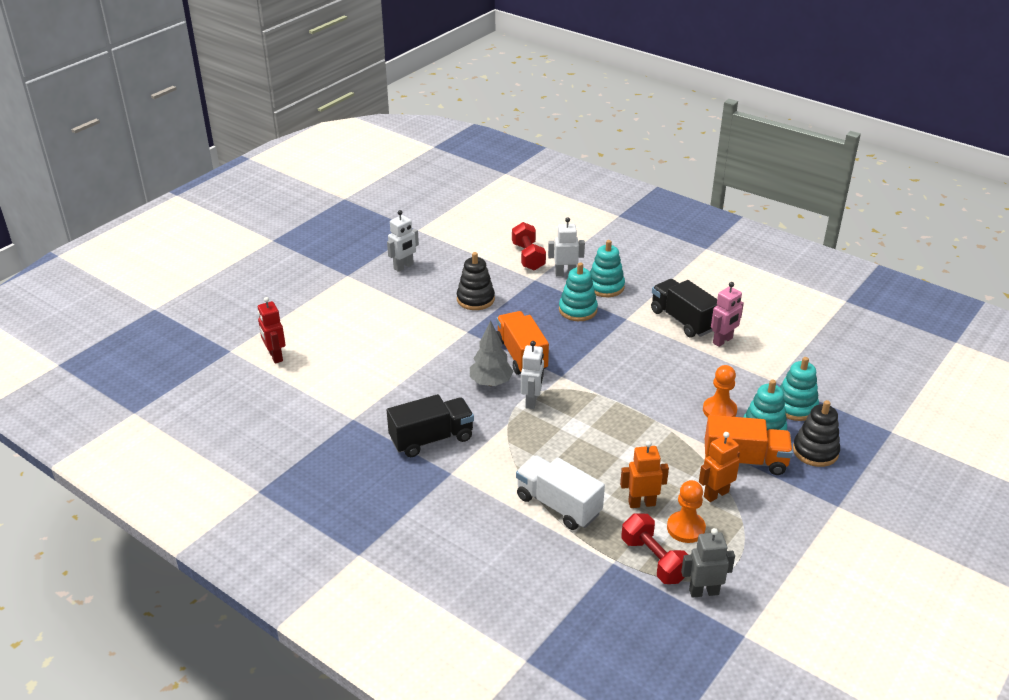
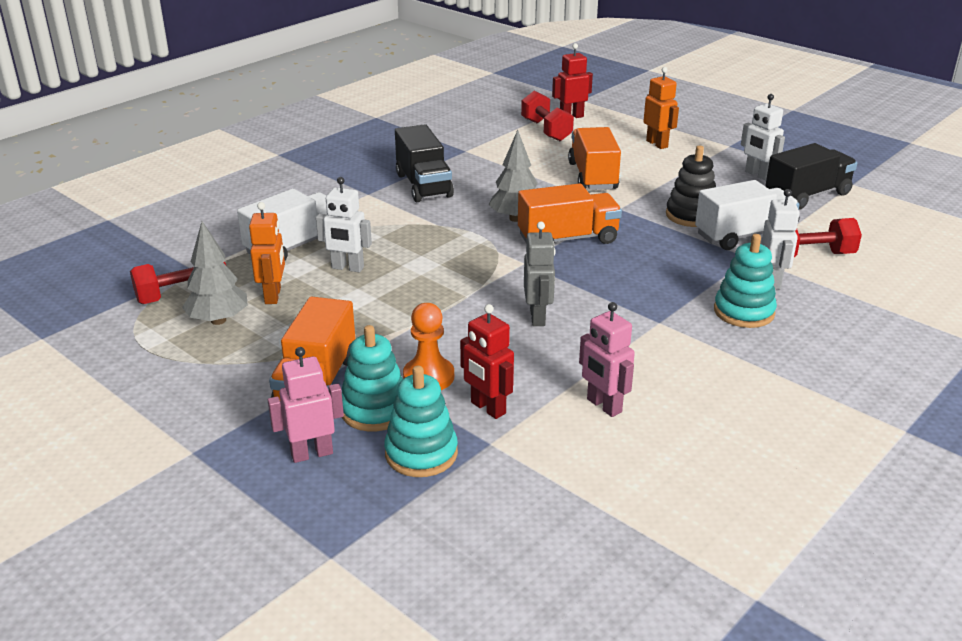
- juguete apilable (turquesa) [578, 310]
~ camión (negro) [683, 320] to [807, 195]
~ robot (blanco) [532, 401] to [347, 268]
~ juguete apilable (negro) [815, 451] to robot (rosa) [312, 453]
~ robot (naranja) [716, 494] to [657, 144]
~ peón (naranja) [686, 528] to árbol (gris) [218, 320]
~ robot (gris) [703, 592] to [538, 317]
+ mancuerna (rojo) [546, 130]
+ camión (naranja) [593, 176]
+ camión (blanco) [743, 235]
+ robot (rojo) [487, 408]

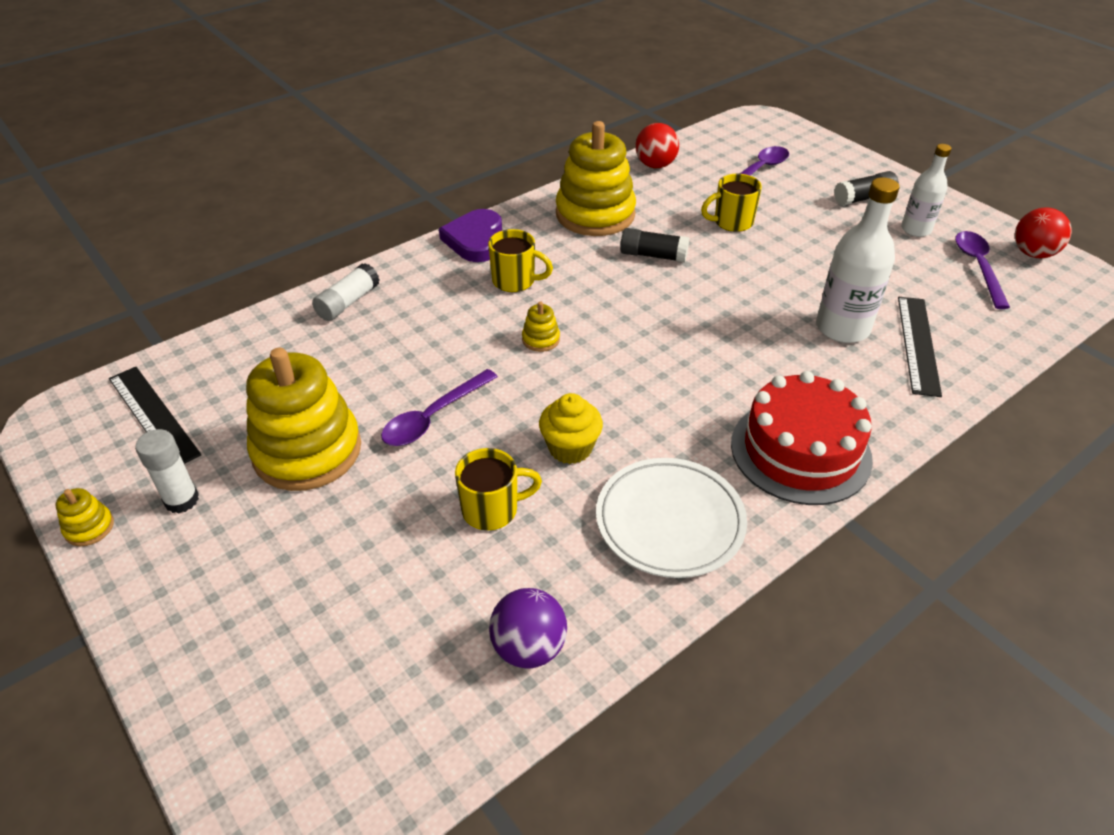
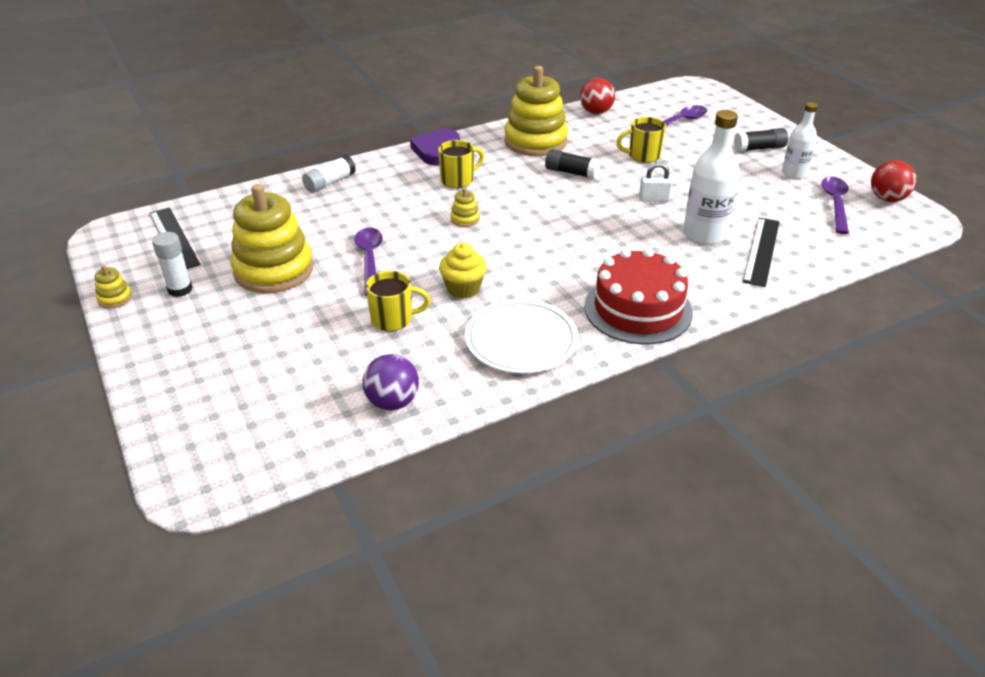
~ taza (amarillo) [515, 281] = [458, 180] 60 degrees counterclockwise
~ cuchara (morado) [433, 417] = [369, 259] 120 degrees clockwise
+ candado (blanco) [654, 199]

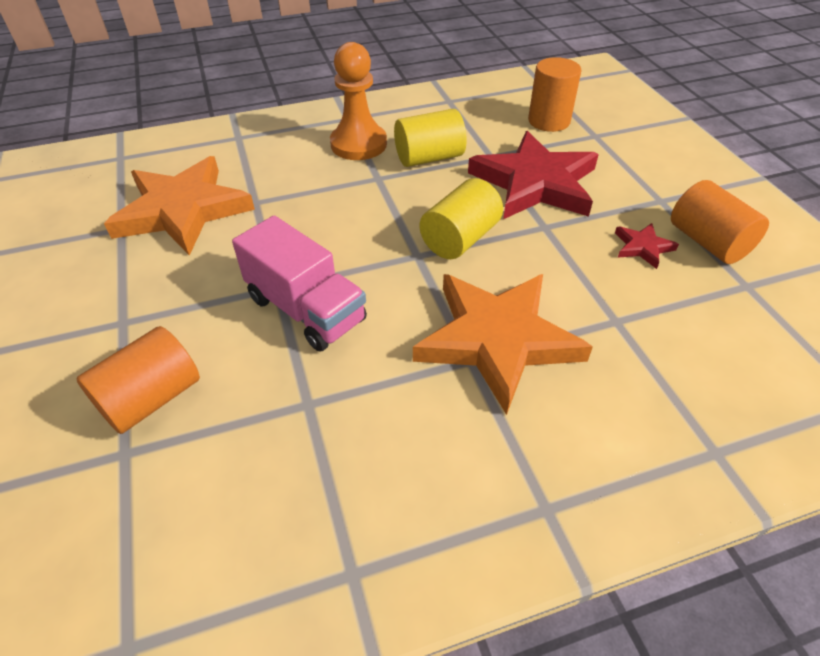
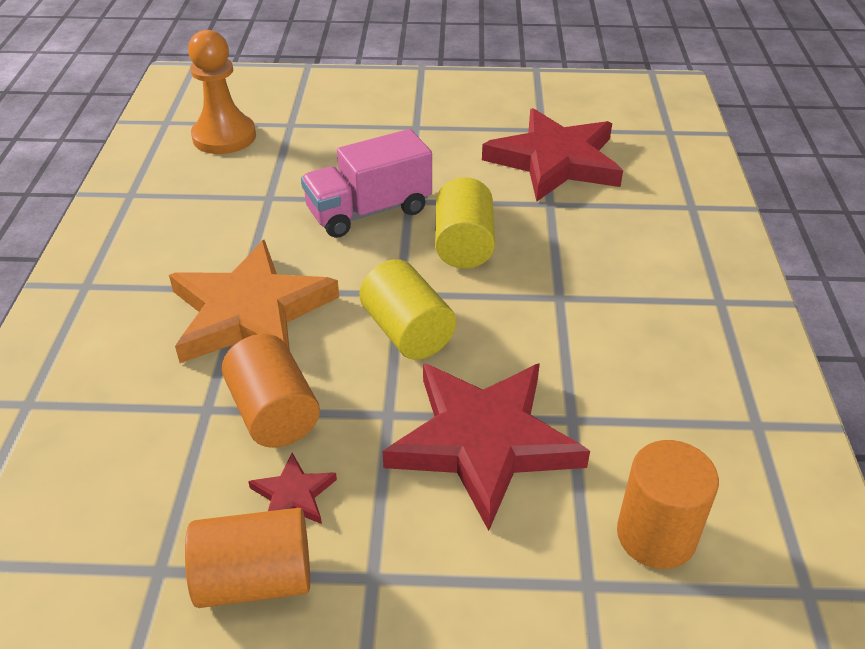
~ peón (naranja) [358, 144] to [224, 137]
~ cilindro (amarillo) [429, 158] to [463, 245]
~ estrella (naranja) [182, 210] to estrella (rojo) [555, 161]
~ cilindro (naranja) [151, 398] to [274, 413]

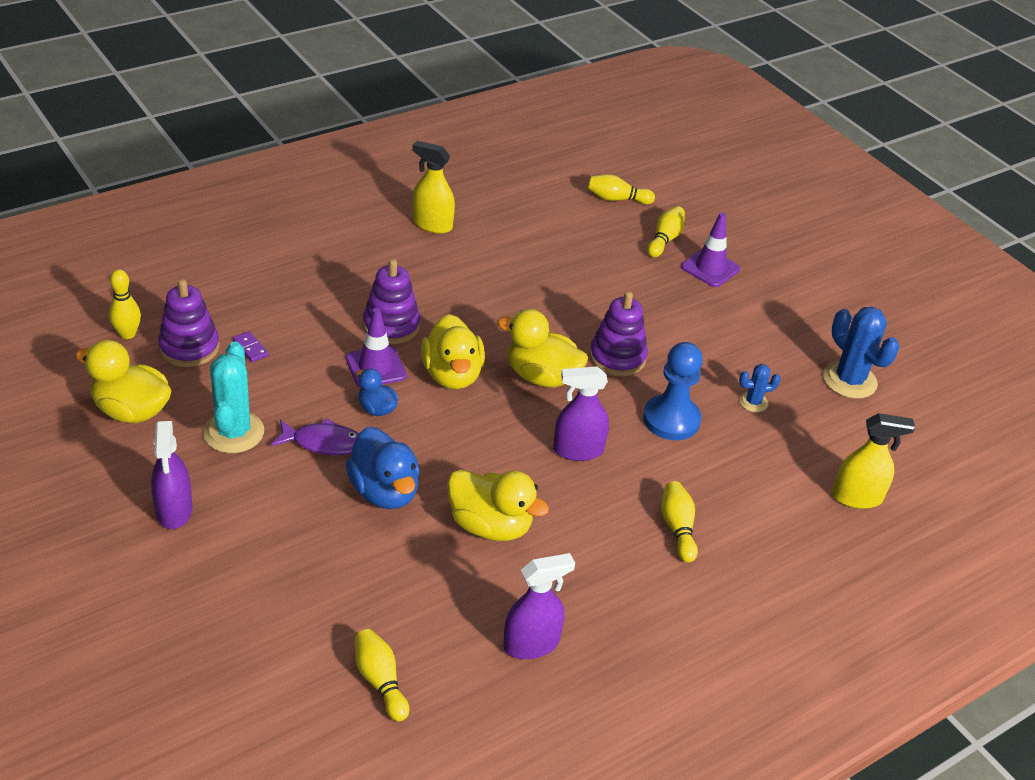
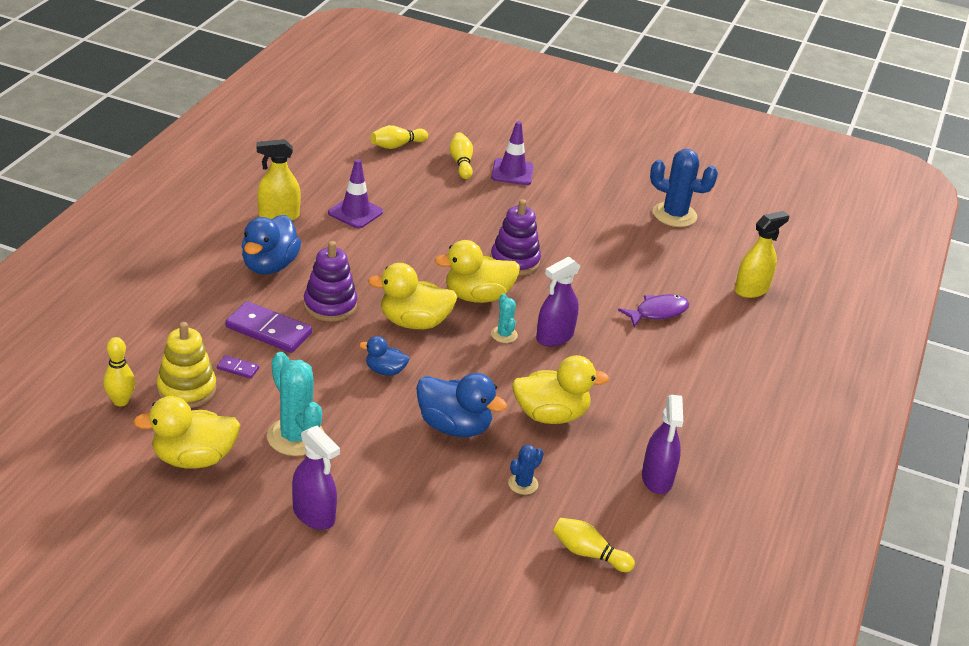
~ juguete apilable (morado) [189, 348] to juguete apilable (amarillo) [186, 389]
~ cono de tráfico (morado) [376, 367] to [355, 212]
~ pato (amarillo) [452, 375] = [414, 322] 135 degrees clockwise
- peón (azul) [671, 419]
~ cactus (azul) [753, 402] to [523, 484]
~ pez (morado) [323, 443] to [658, 312]
- bolo (amarillo) [677, 528]
~ pulverizador (morado) [531, 644] = [657, 478] 150 degrees clockwise
+ pato (azul) [269, 265]
+ cactus (turquesa) [504, 335]
+ ficha de dominó (morado) [269, 330]

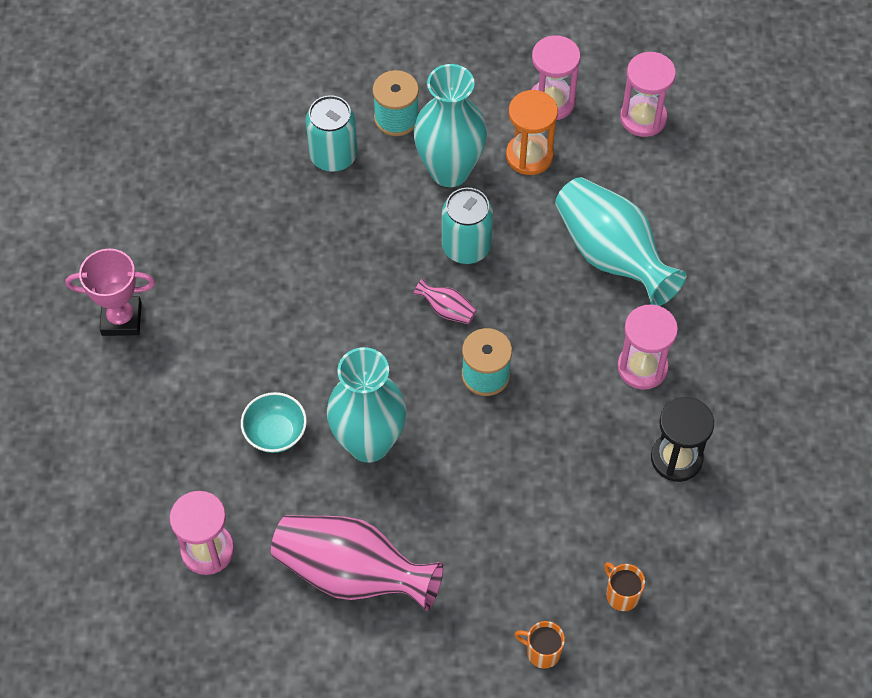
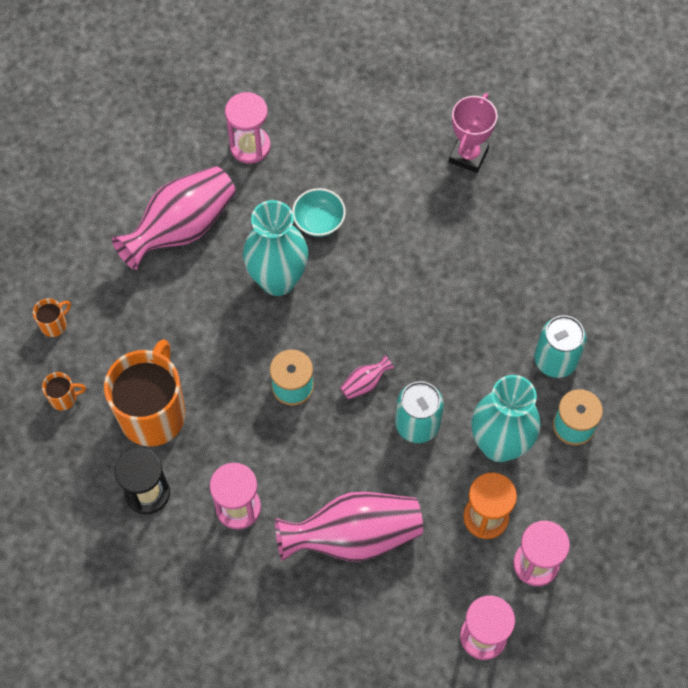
~ florero (turquesa) [612, 255] to florero (rosa) [353, 536]
+ taza (naranja) [153, 413]

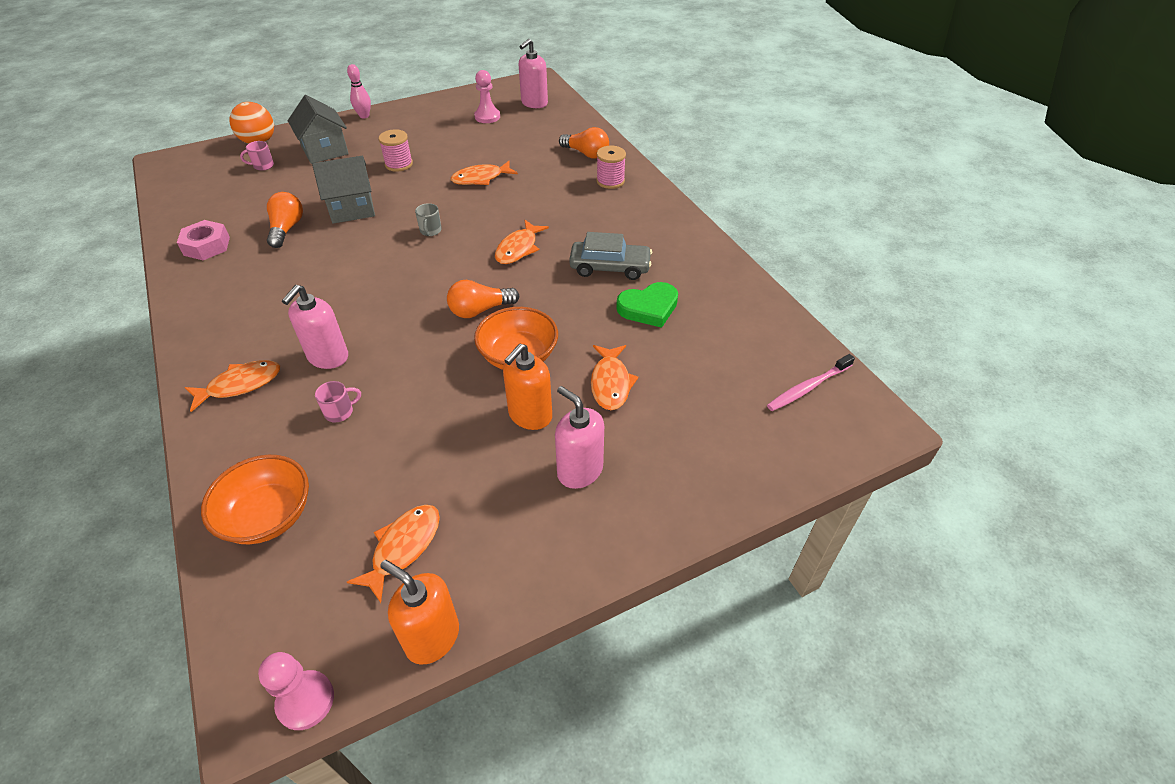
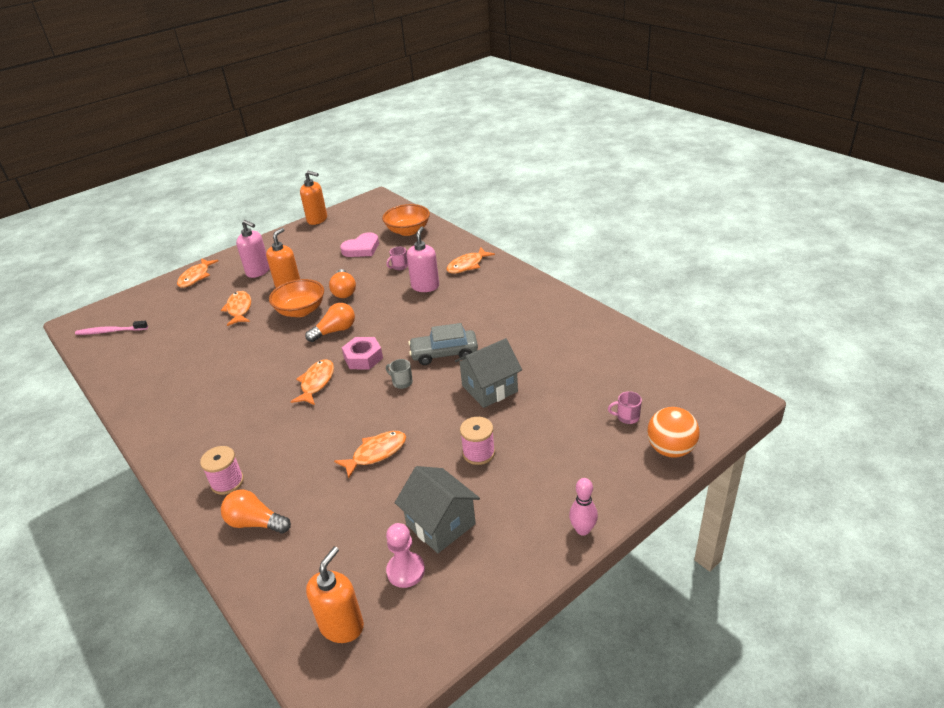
~ dispensador de jabón (rosa) [534, 103] to dispensador de jabón (naranja) [342, 626]
~ casa (gris) [325, 150] to [440, 524]
~ taza (rosa) [263, 166] = [627, 417] 150 degrees counterclockwise
~ bombilla (naranja) [287, 229] to [344, 291]
~ taza (gris) [430, 231] = [402, 382] 45 degrees counterclockwise
~ tuerca (rosa) [207, 246] to [363, 358]
~ coche (gris) [610, 267] to [444, 353]
- corazón (verde) [648, 308]
~ cepillo de dientes (rosa) [808, 387] = [110, 331] 135 degrees counterclockwise
~ pez (naranja) [403, 547] to [196, 277]
- peón (rosa) [305, 701]
+ corazón (rosa) [362, 249]

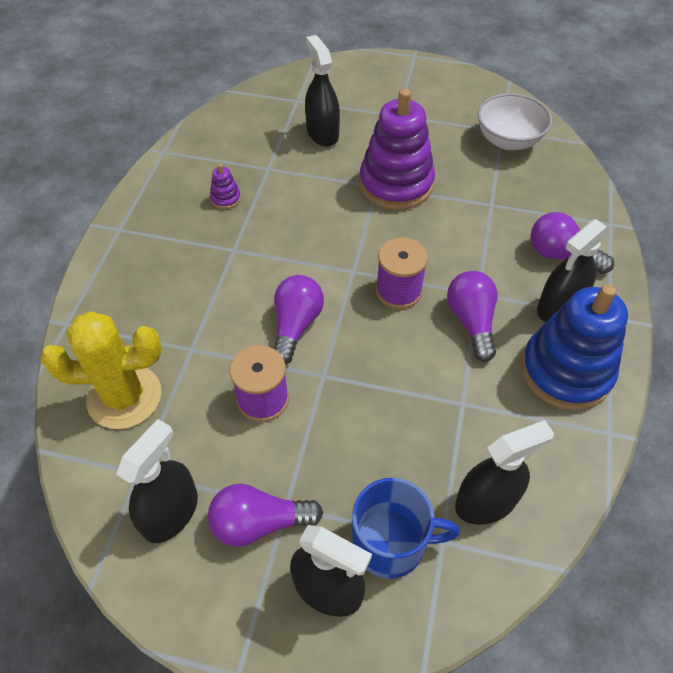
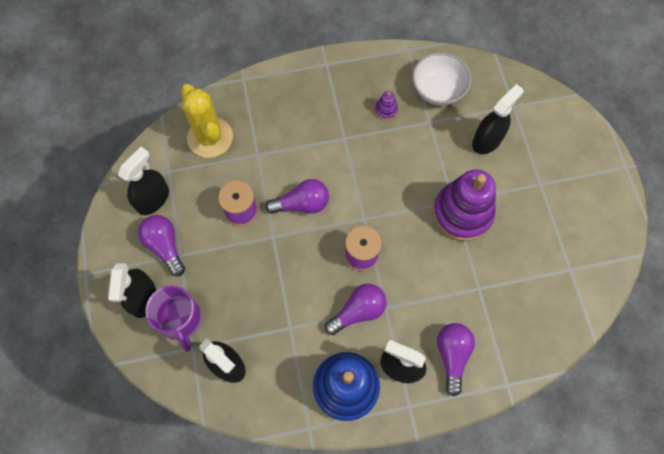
~ cuenco (blanco) [508, 140] to [438, 90]
~ pulverizador (negro) [170, 513] = [153, 199] 60 degrees counterclockwise
~ taza (azul) [391, 543] to taza (morado) [181, 320]

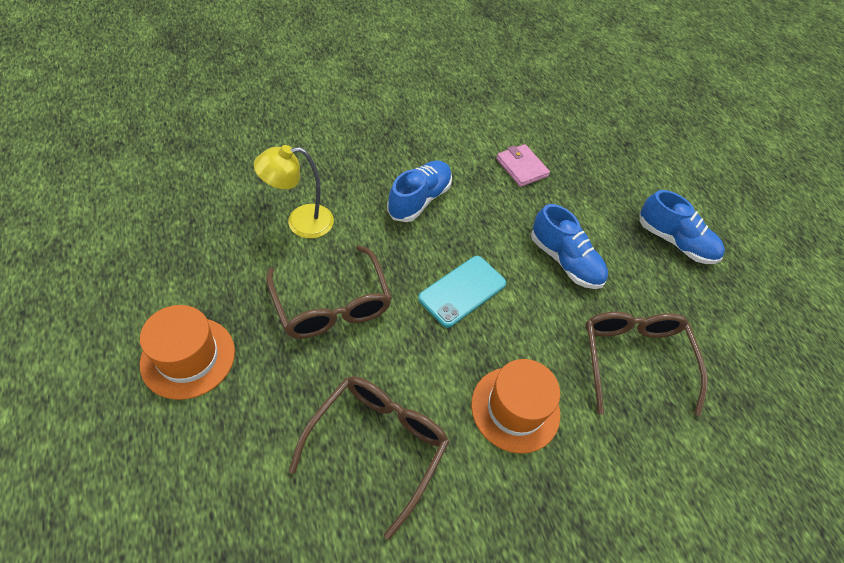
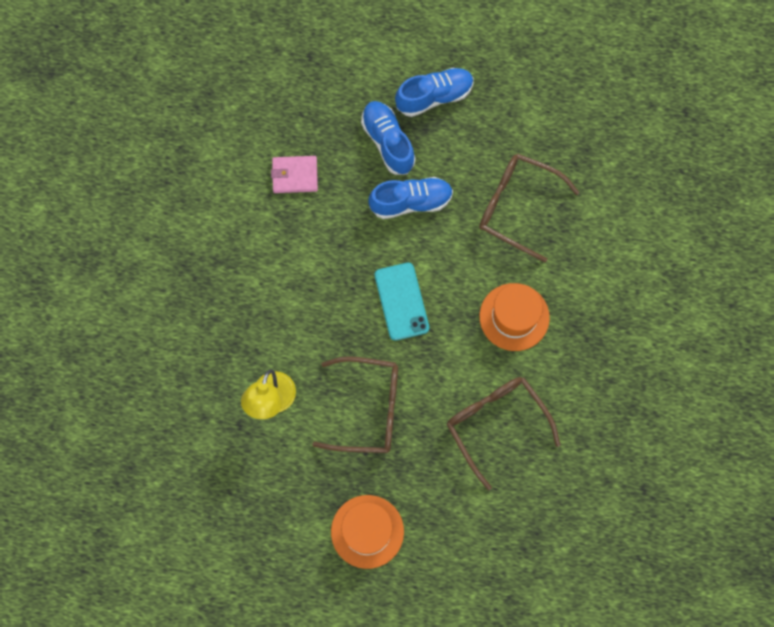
~ zapato (azul) [419, 199] to [388, 142]

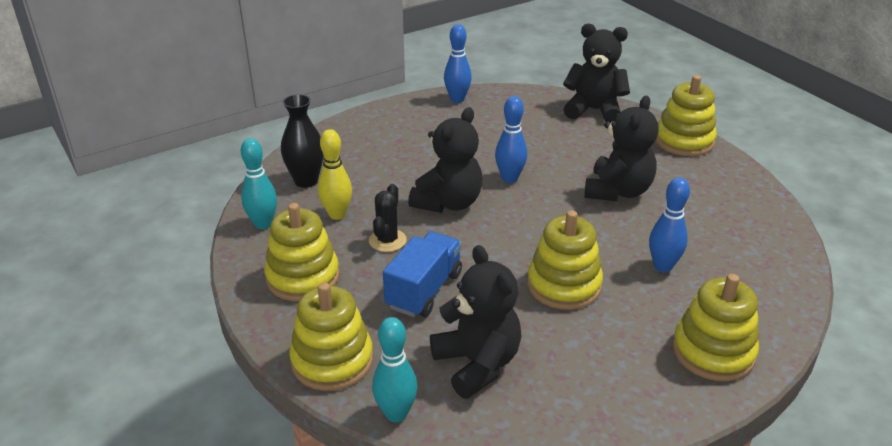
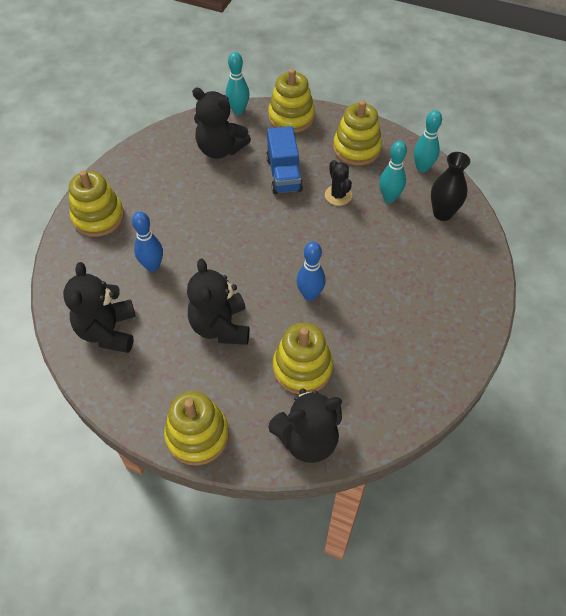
- bolo (azul) [457, 99]
~ osito (negro) [448, 203] to [108, 331]
~ bolo (amarillo) [337, 214] to bolo (turquesa) [389, 198]
~ juguete apilable (amarillo) [564, 285] to [302, 368]

